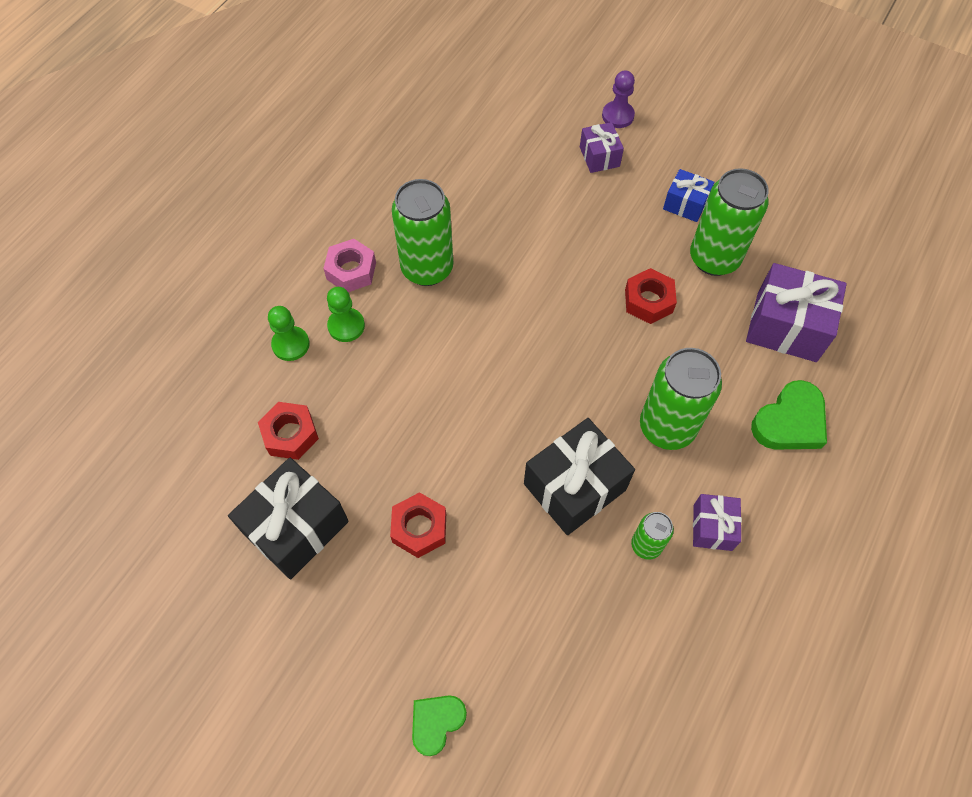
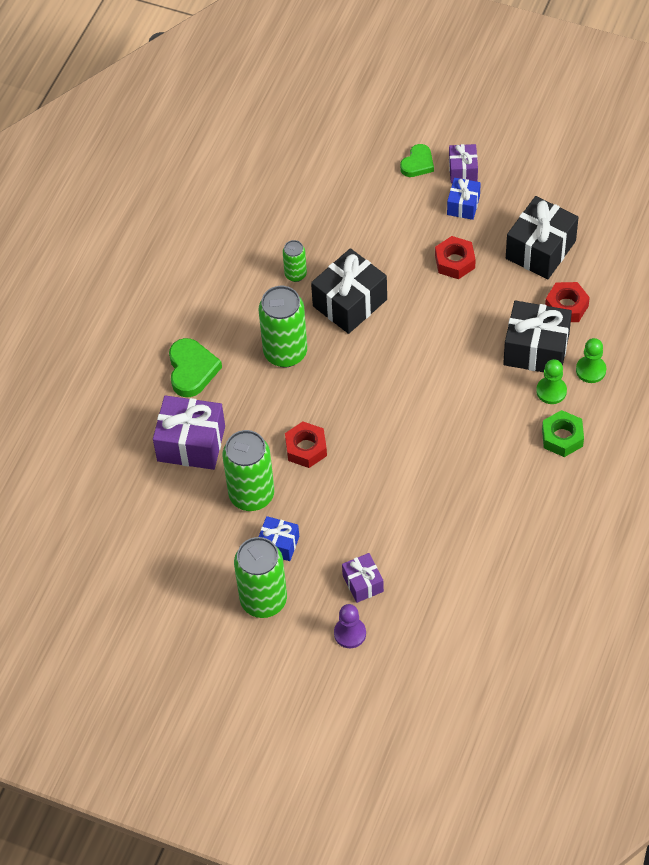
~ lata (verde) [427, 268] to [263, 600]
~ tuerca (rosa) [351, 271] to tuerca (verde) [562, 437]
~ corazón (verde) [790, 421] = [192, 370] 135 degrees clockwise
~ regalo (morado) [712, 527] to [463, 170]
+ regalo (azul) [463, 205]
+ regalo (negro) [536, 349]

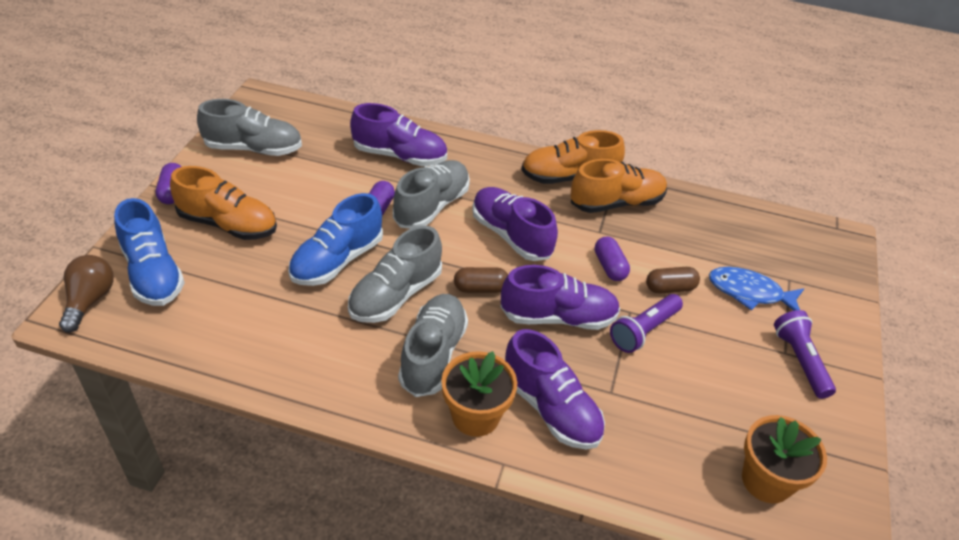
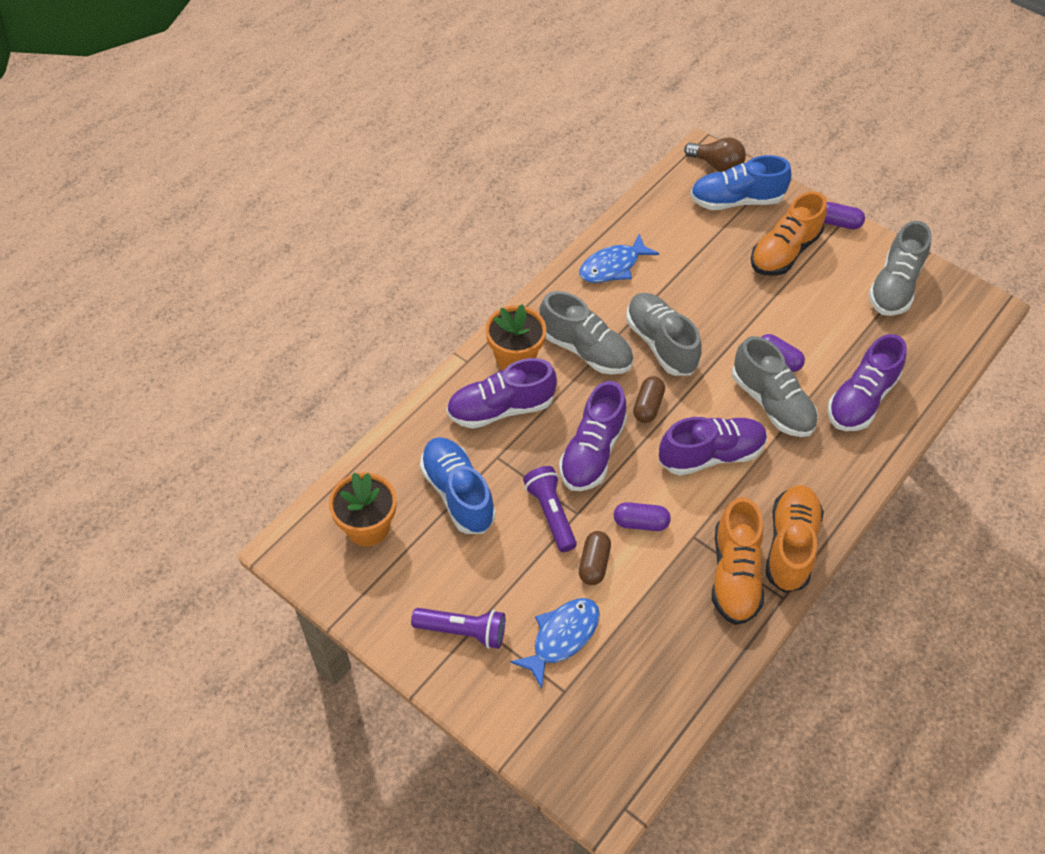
~ zapato (azul) [337, 260] to [457, 493]
+ pez (azul) [613, 266]

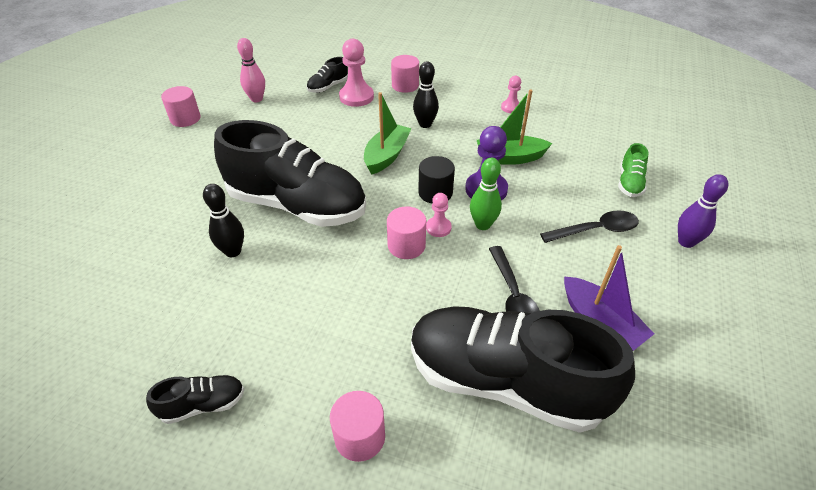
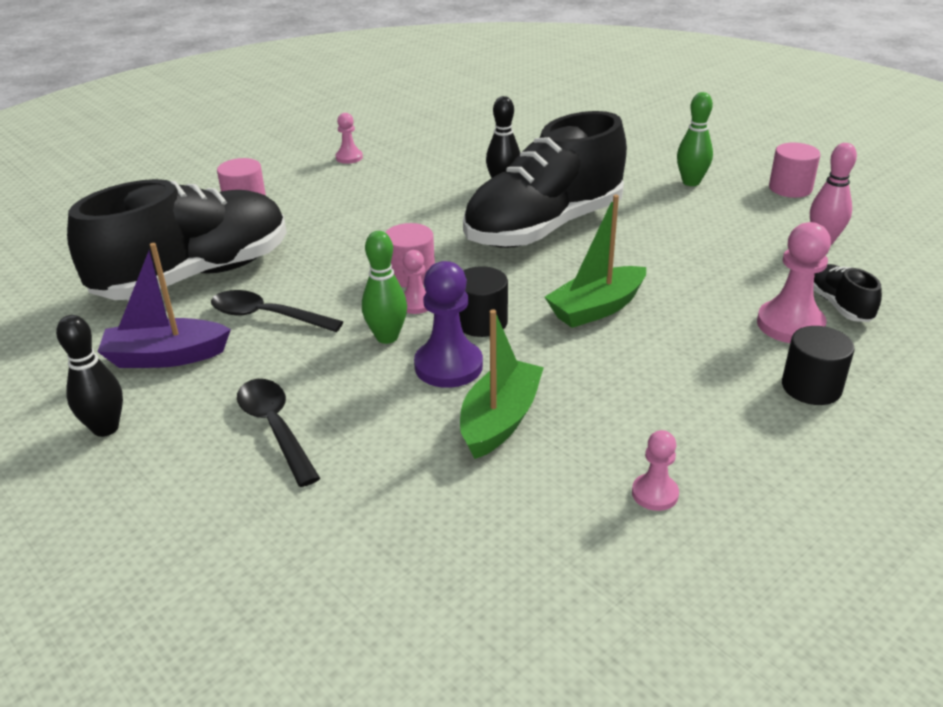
~ cilindro (rosa) [405, 85] to cilindro (negro) [811, 387]
~ bolo (negro) [425, 124] to [106, 428]
~ barco (verde) [386, 156] = [596, 308] 90 degrees clockwise
- zapato (verde) [629, 183]
- bolo (morado) [686, 242]
~ cuchara (negro) [595, 230] = [275, 428] 135 degrees clockwise
~ zapato (negro) [203, 405] to peón (rosa) [349, 157]
+ bolo (verde) [691, 182]

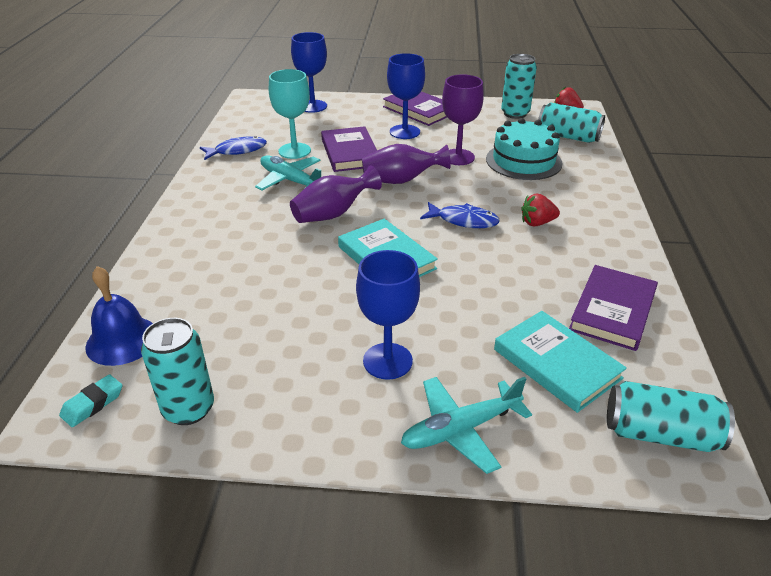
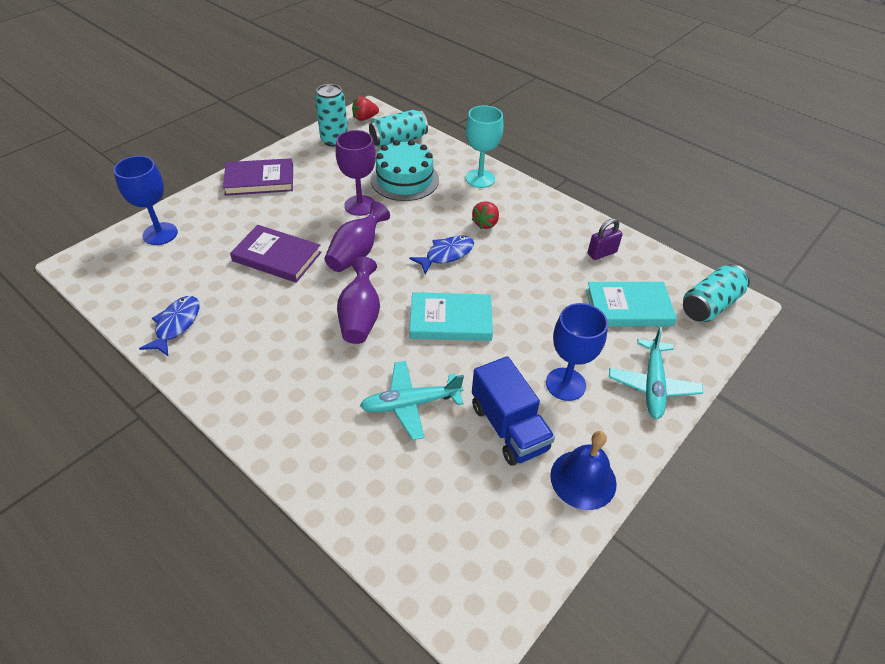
- copa (azul) [404, 132]
~ copa (turquesa) [294, 151] to [480, 178]
~ avión (turquesa) [290, 180] to [410, 404]
~ libro (morado) [612, 310] to candado (morado) [602, 253]
~ campana (azul) [122, 340] to [583, 479]
- lata (turquesa) [188, 409]
- goma de borrar (turquesa) [93, 404]
+ camión (azul) [509, 427]

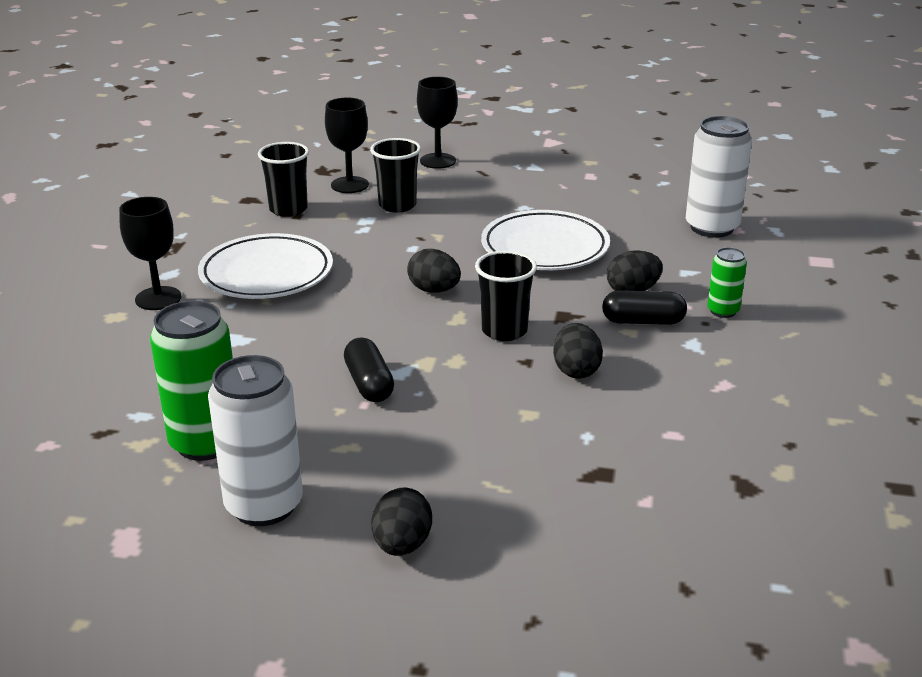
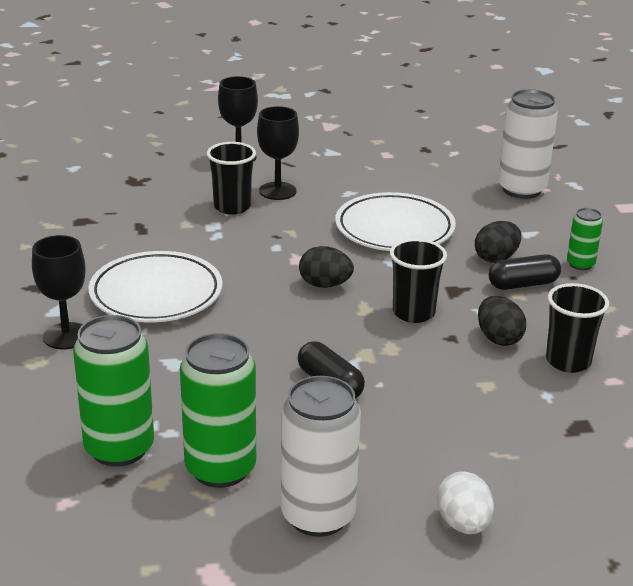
~ copa (negro) [349, 185] to [277, 191]
~ vaso (negro) [288, 209] to [568, 361]
~ huevo (negro) [402, 545] to huevo (blanco) [463, 524]
+ lata (verde) [119, 448]

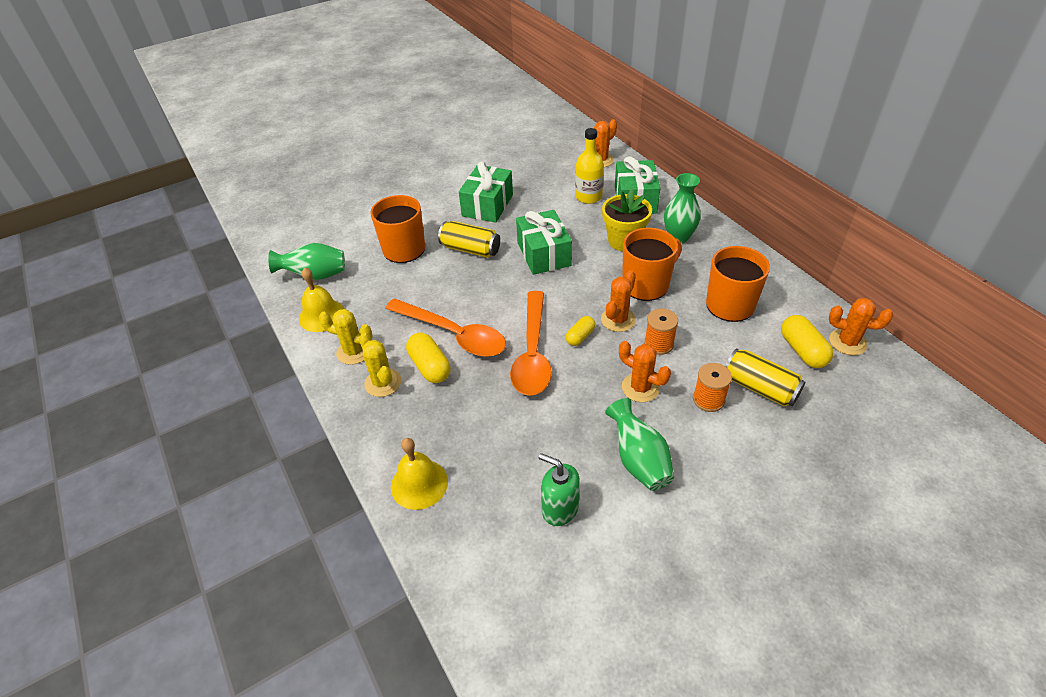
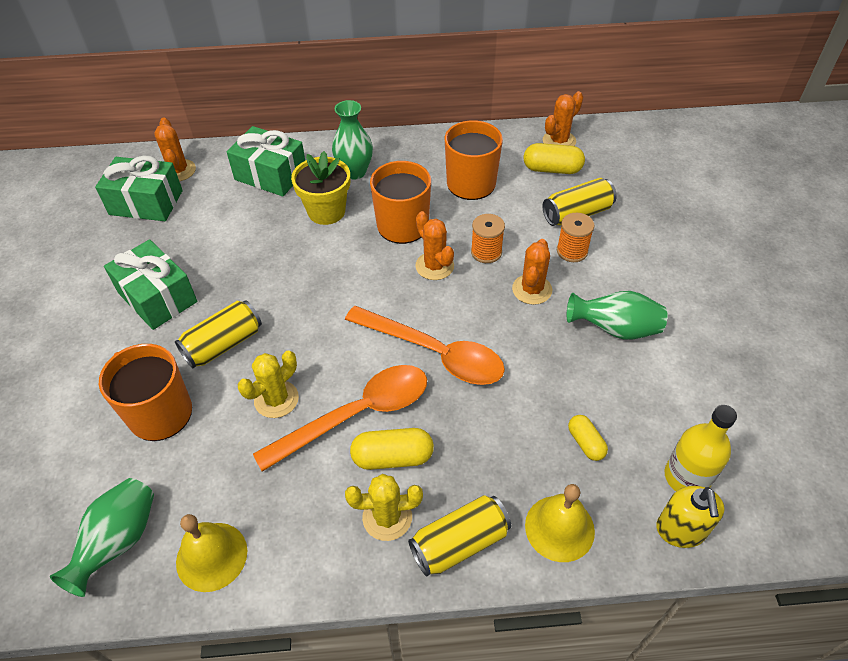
~ botella (amarillo) [588, 197] to [686, 477]
~ regalo (verde) [544, 254] to [146, 202]
~ cactus (amarillo) [354, 351] to [276, 399]
~ cápsula (amarillo) [580, 336] to [585, 443]
~ cactus (naranja) [640, 388] = [532, 289] 45 degrees counterclockwise
- dispensador de jabón (verde) [559, 508]
+ dispensador de jabón (amarillo) [680, 530]
+ lata (amarillo) [459, 543]

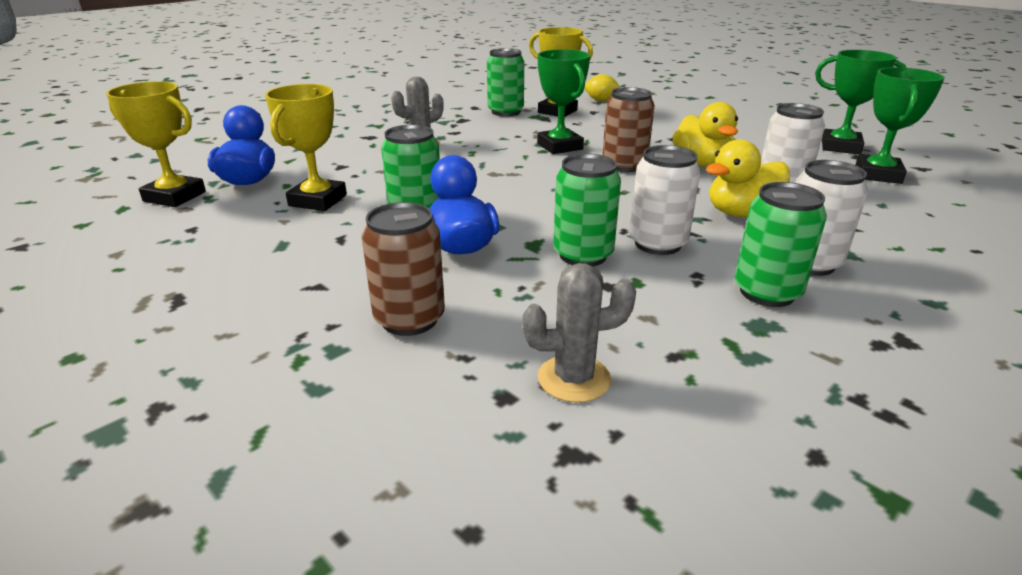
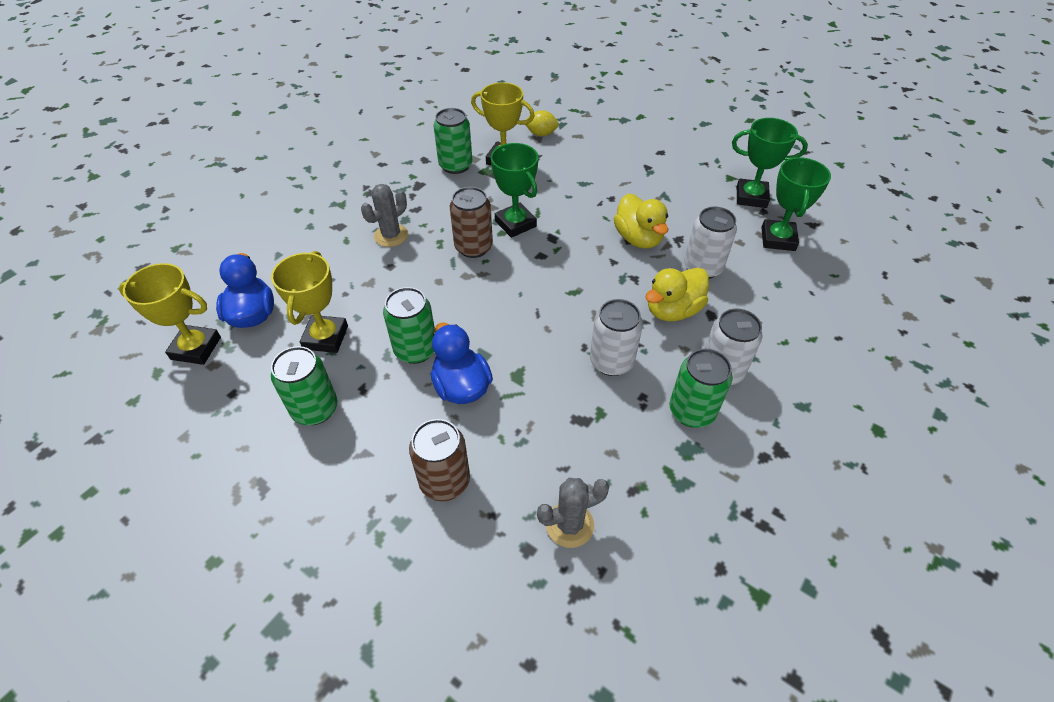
~ lata (marrón) [624, 165] to [473, 247]
~ lata (verde) [583, 255] to [315, 409]

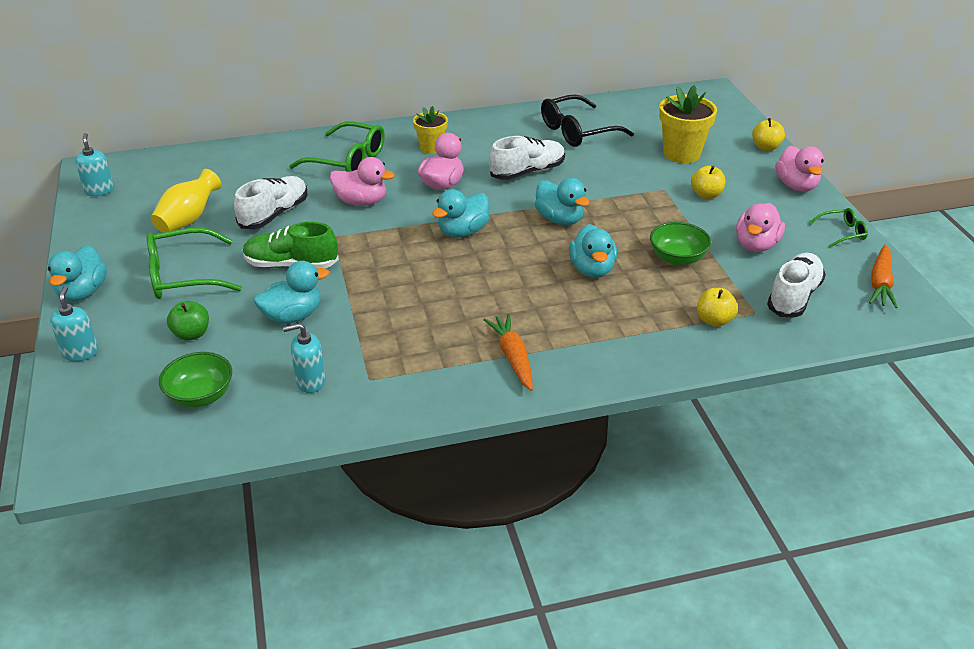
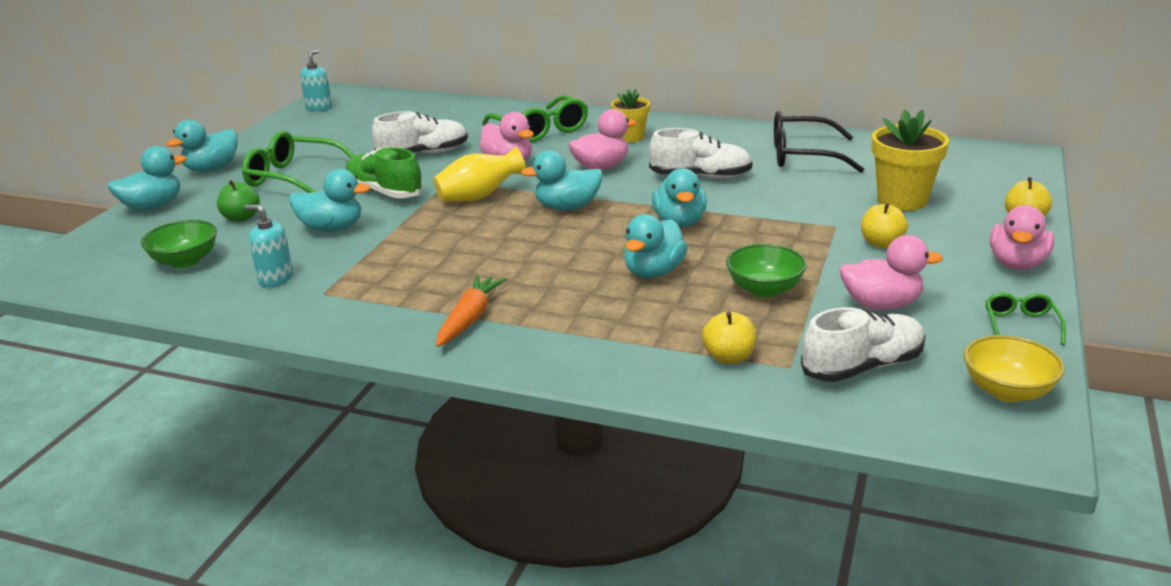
~ florero (amarillo) [188, 219] to [479, 197]
~ pato (rosa) [756, 245] = [881, 304] 150 degrees counterclockwise
~ gafas (verde) [842, 232] = [1020, 325] 105 degrees counterclockwise
~ zanahoria (naranja) [880, 283] to cuenco (amarillo) [1007, 391]
~ dispensador de jabón (turquesa) [80, 352] to pato (turquesa) [153, 206]

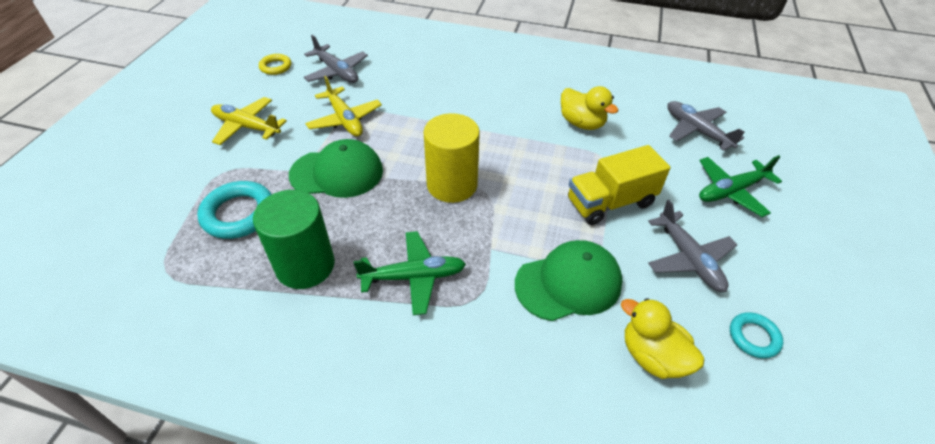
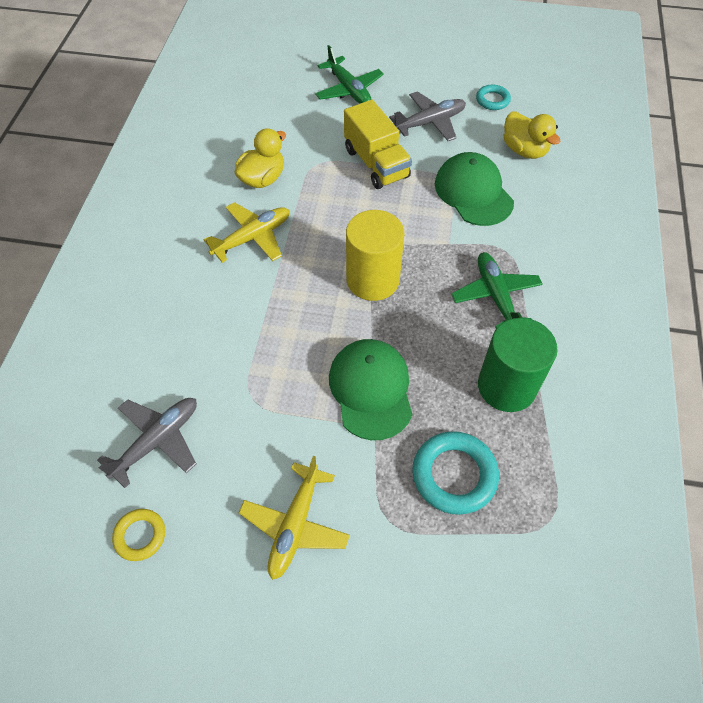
~ avión (amarillo) [345, 120] to [253, 237]
- avión (gris) [696, 131]
~ pato (amarillo) [652, 356] = [524, 150] 75 degrees counterclockwise

